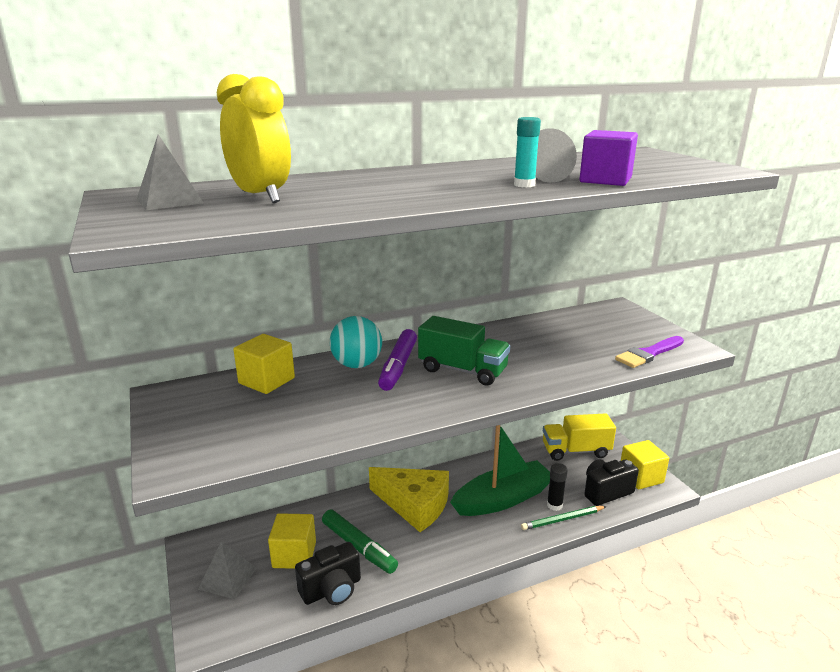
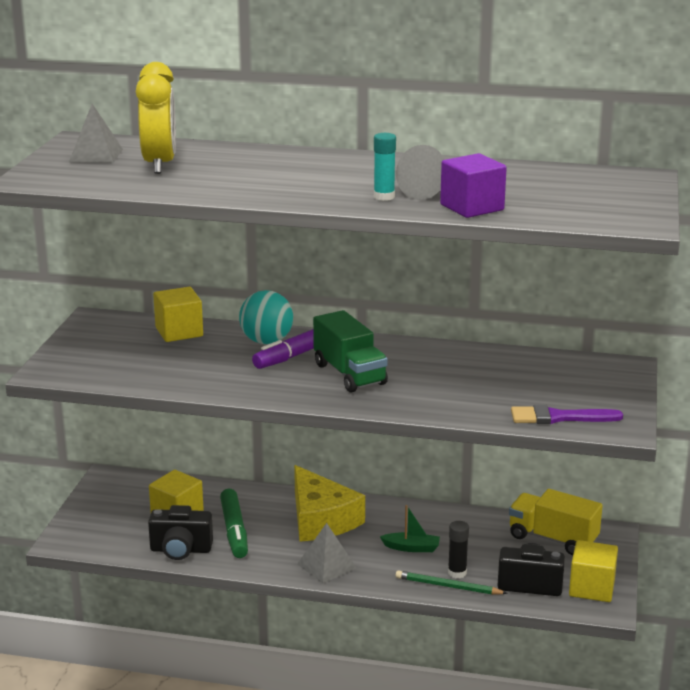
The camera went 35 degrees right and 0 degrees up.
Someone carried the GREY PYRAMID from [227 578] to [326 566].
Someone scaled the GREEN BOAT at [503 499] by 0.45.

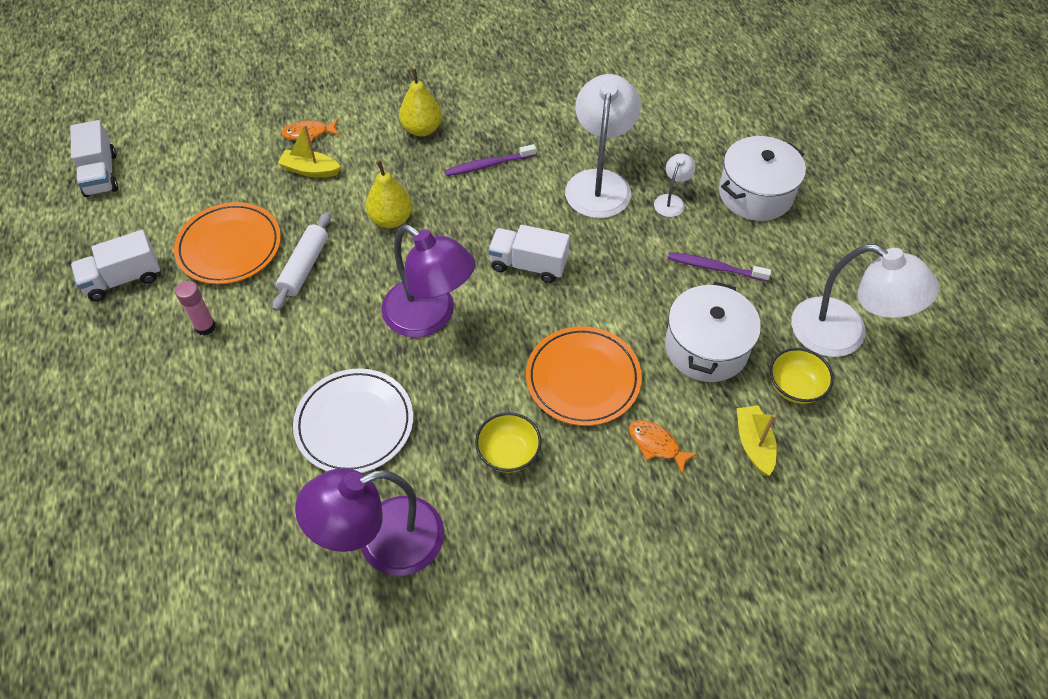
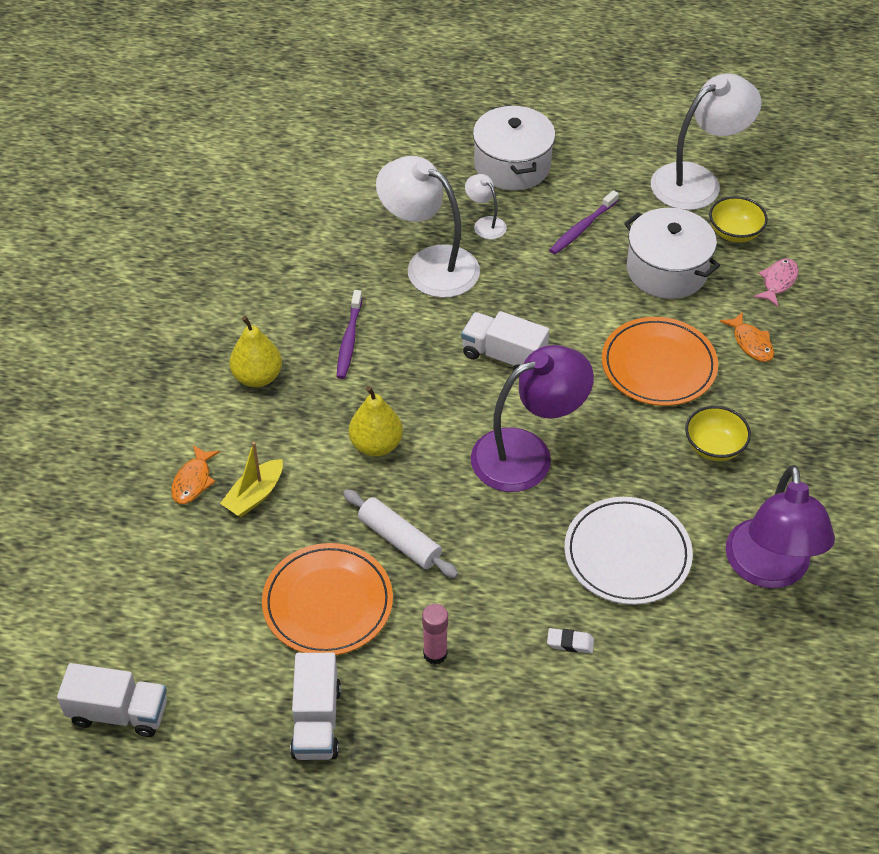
The camera went 65 degrees left and 5 degrees down.
Someone put down the WHITE ERASER at [570 643].
Someone swapped the YELLOW BOAT at [754 444] for the PINK FISH at [778 282].
Someone rotated the WHITE TRUCK at [528 265] by 75 degrees clockwise.
Someone rotated the ORANGE FISH at [656 445] by 90 degrees counterclockwise.

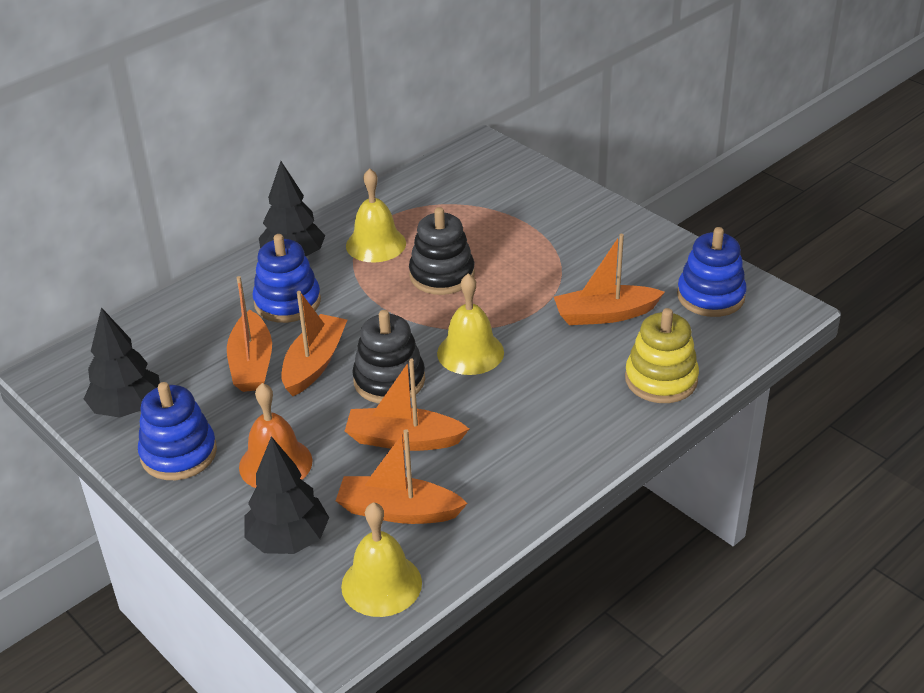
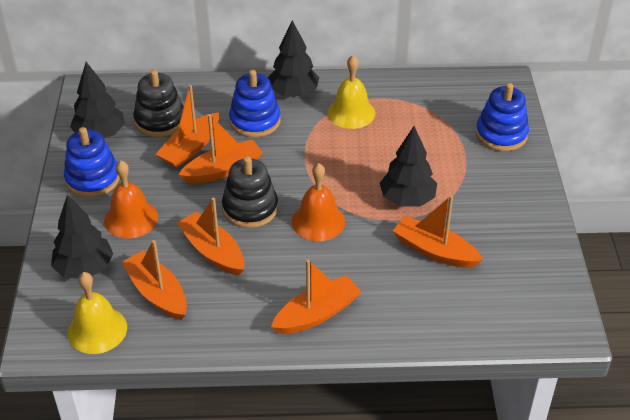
The camera went 40 degrees right and 5 degrees up.
Someone took away the YELLOW STACKING TOY at [661 379].
Someone put down the ORANGE BOAT at [317 314].
Someone put down the BLACK TREE at [407 199].
Someone carried the BLACK STACKING TOY from [442 275] to [160 121].
Someone carried the BLUE STACKING TOY from [710 296] to [501 134].
Someone repainted the YELLOW BELL at [470 352], which became the ORANGE BELL at [318 221].

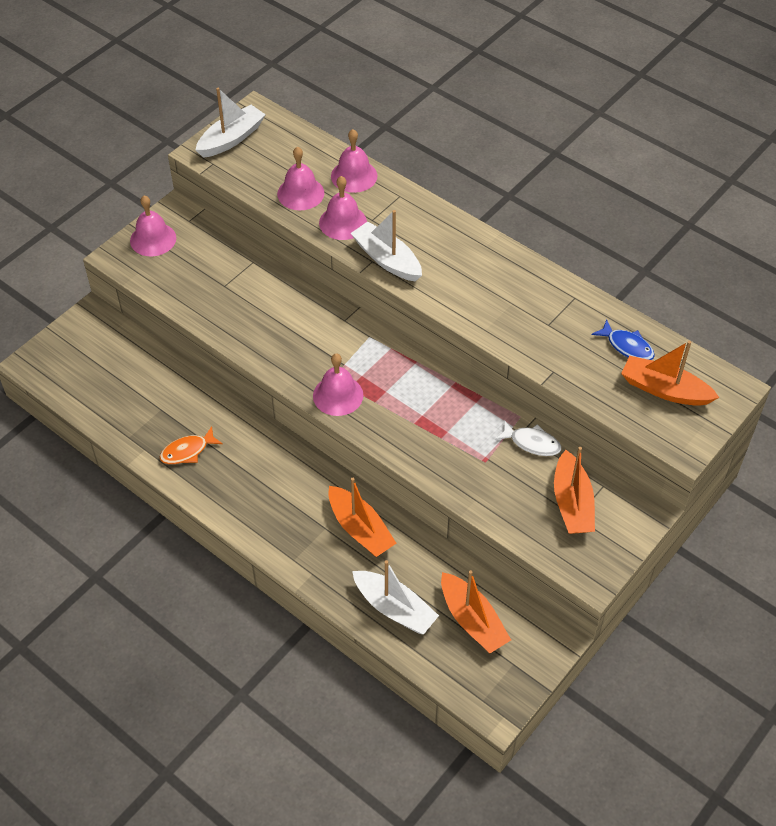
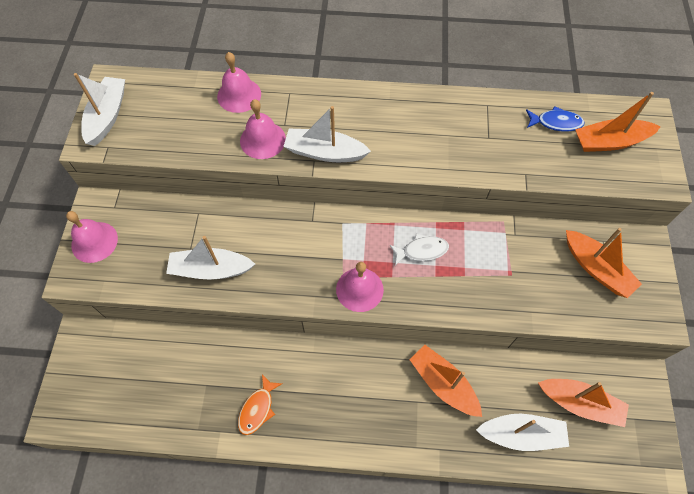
The camera went 35 degrees left and 10 degrees up.
Someone took away the PINK BELL at [300 193].
Someone put down the WHITE BOAT at [211 270].
Someone carried the WHITE FISH from [532 443] to [422 250].
Someone rotated the ORANGE BOAT at [360 529] by 150 degrees counterclockwise.

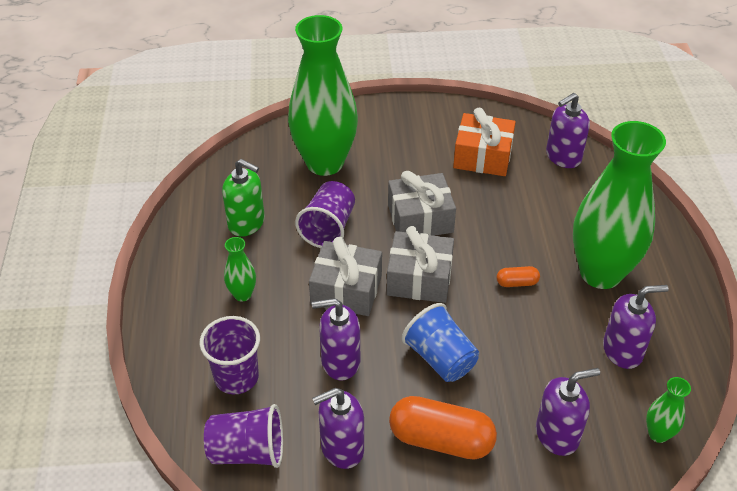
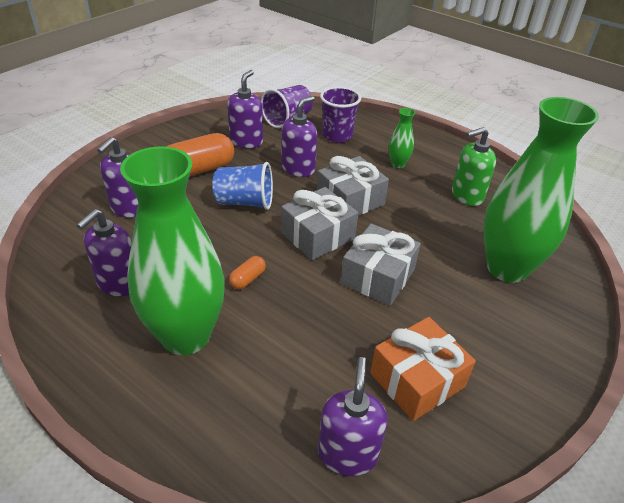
The camera went 130 degrees right and 5 degrees down.
Someone took away the PURPLE CUP at [328 228].
Someone took away the GREEN VASE at [658 434].

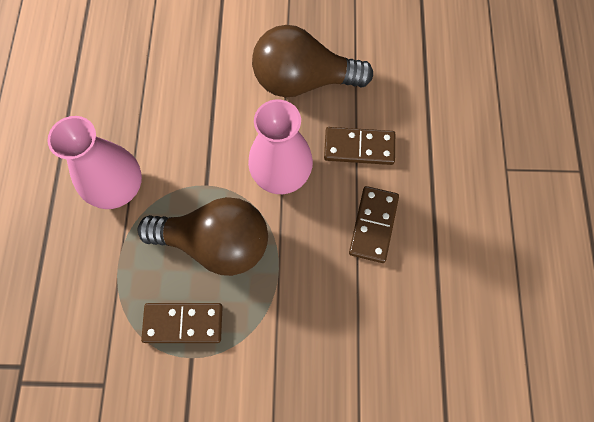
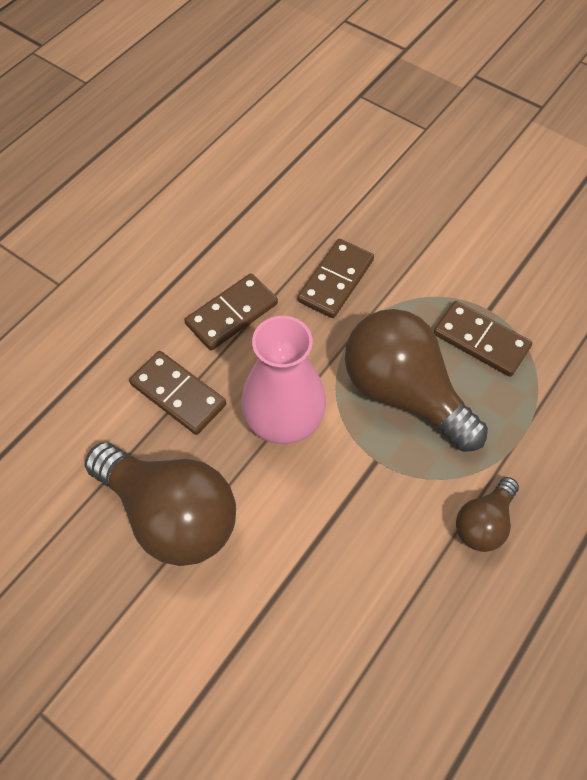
The camera went 145 degrees left and 10 degrees down.
Someone put down the BROWN DOMINO at [336 281].
Someone swapped the PINK VASE at [118 187] for the BROWN LIGHT BULB at [483 523].

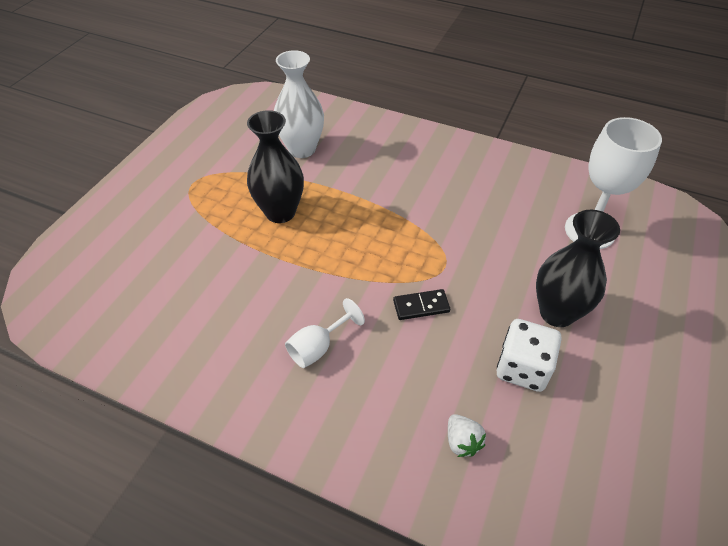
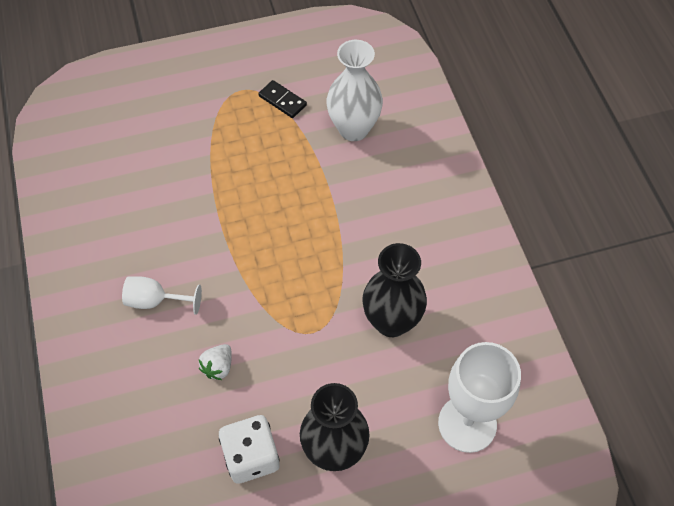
The camera went 50 degrees right and 10 degrees up.
Someone carried the BLACK VASE from [280 212] to [391 321].
Someone carried the BLACK DOMINO from [421 306] to [282 100].
Someone carried the WHITE STRAWBERRY from [462 442] to [218 367].

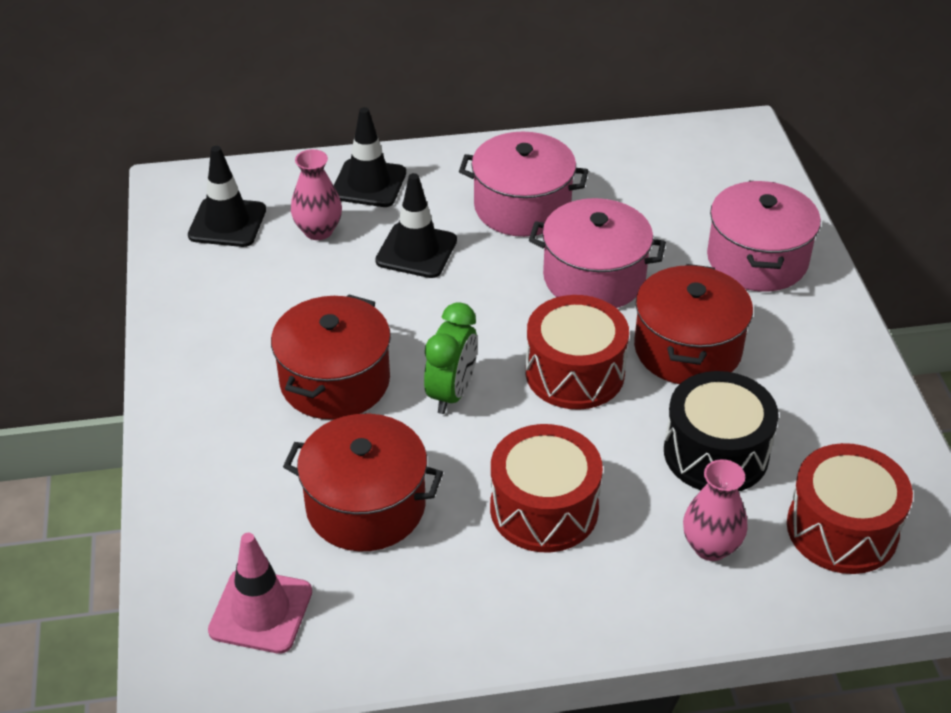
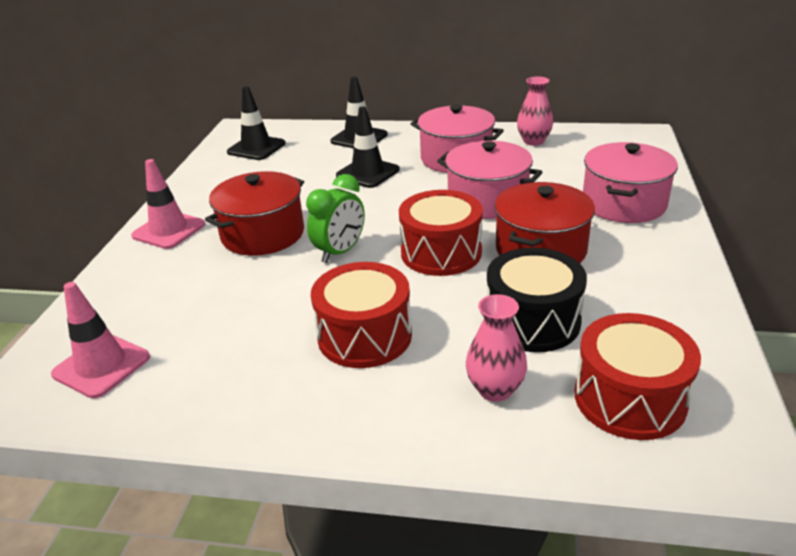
The camera went 20 degrees right and 10 degrees down.
Someone took away the RED POT at [366 506].
Someone put down the PINK TRAFFIC CONE at [169 230].
Someone carried the PINK VASE from [318 231] to [533 141].

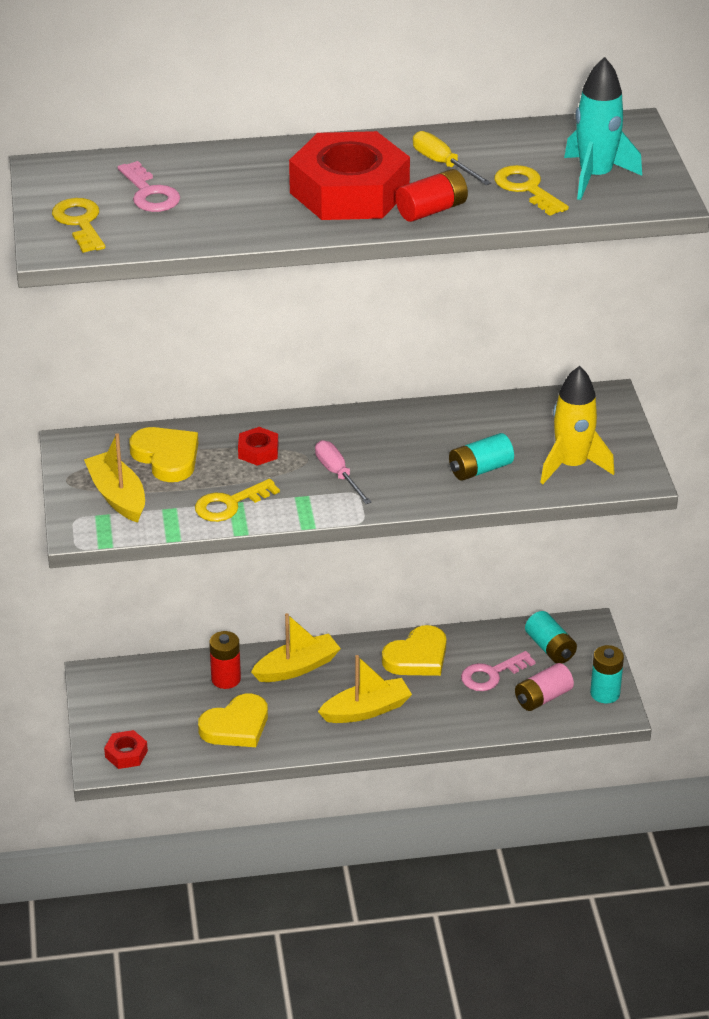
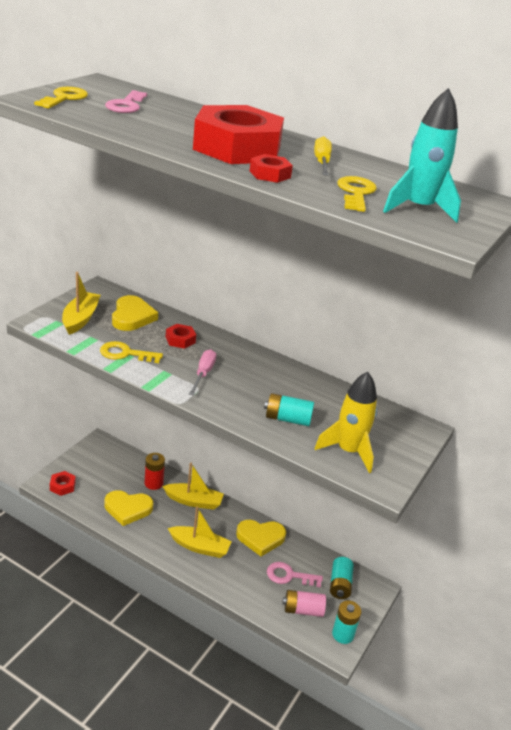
The camera went 35 degrees right and 5 degrees down.
Someone swapped the RED BATTERY at [432 210] for the RED NUT at [270 174].

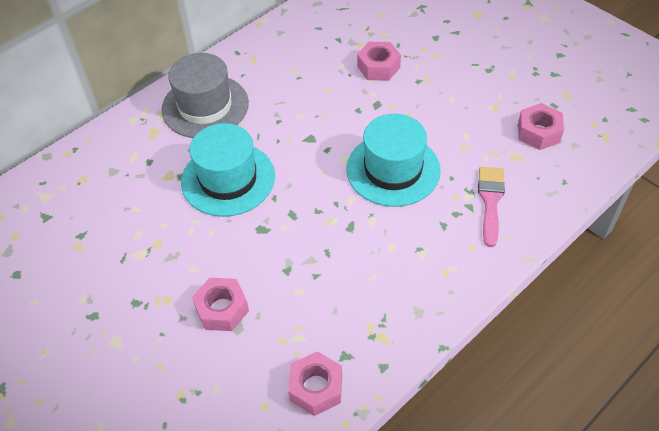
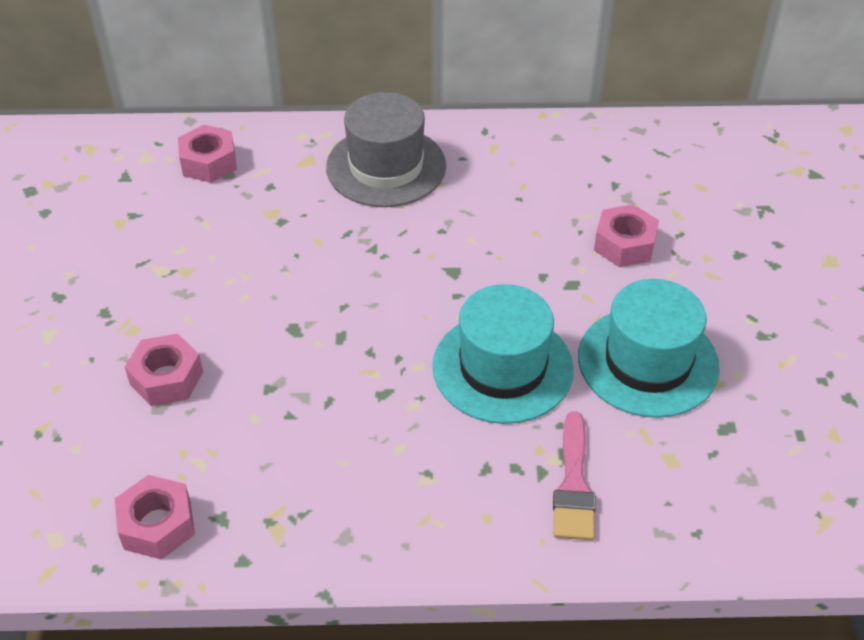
The camera went 40 degrees right and 5 degrees down.
Someone carried the TURQUOISE HAT from [228 179] to [648 362].
Someone carried the PINK NUT from [538 132] to [209 162].
Someone rotated the PINK BRUSH at [490 201] by 135 degrees clockwise.

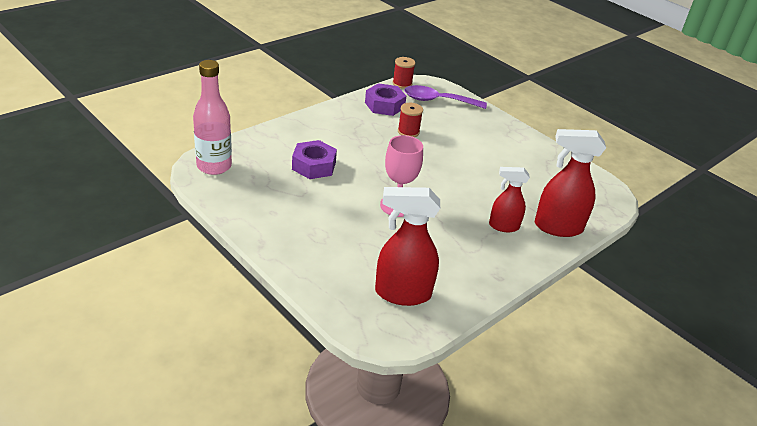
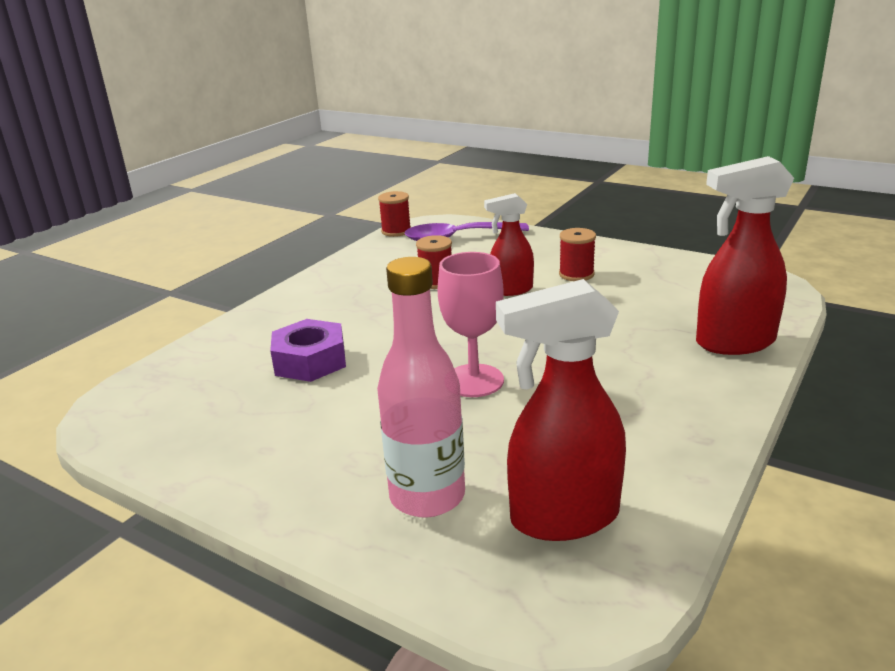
The camera went 10 degrees left and 10 degrees down.
Someone took away the PURPLE NUT at [384 105].
Someone put down the RED SPOOL at [576 274].
Someone carried the PINK BOTTLE from [214 166] to [427 496].
Someone carried the RED SPRAY BOTTLE from [503 226] to [511 290].

